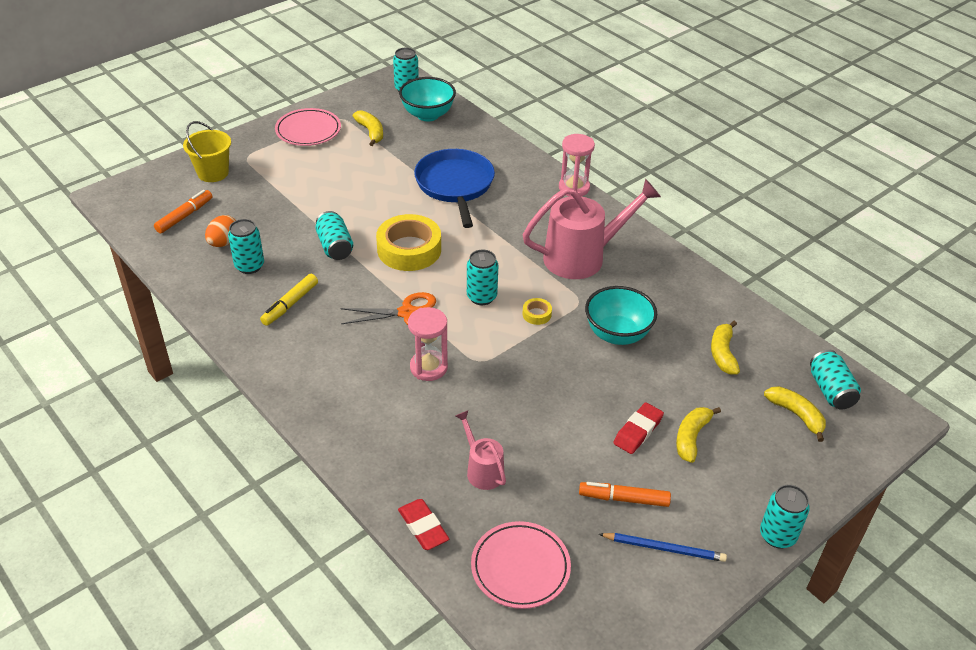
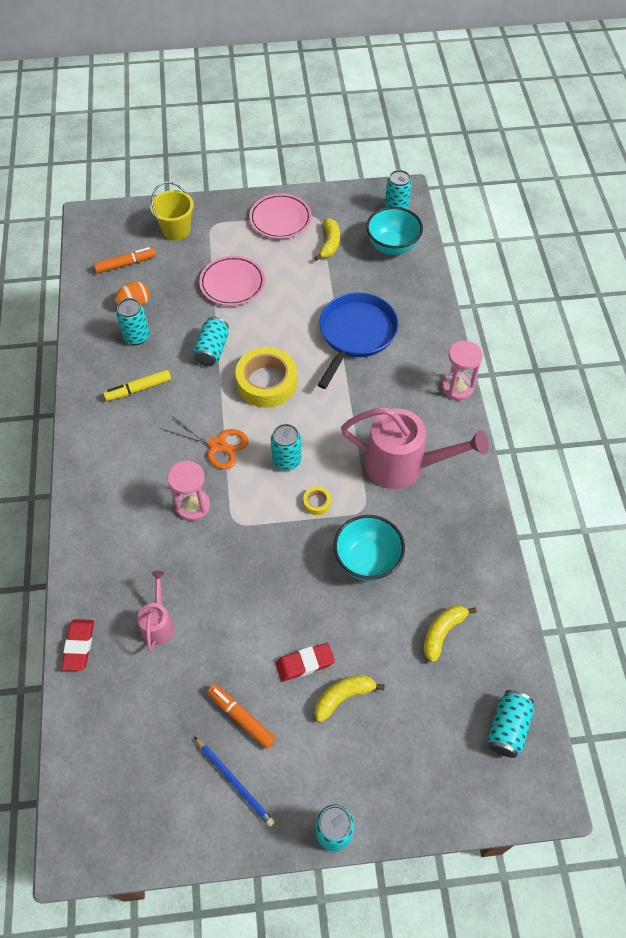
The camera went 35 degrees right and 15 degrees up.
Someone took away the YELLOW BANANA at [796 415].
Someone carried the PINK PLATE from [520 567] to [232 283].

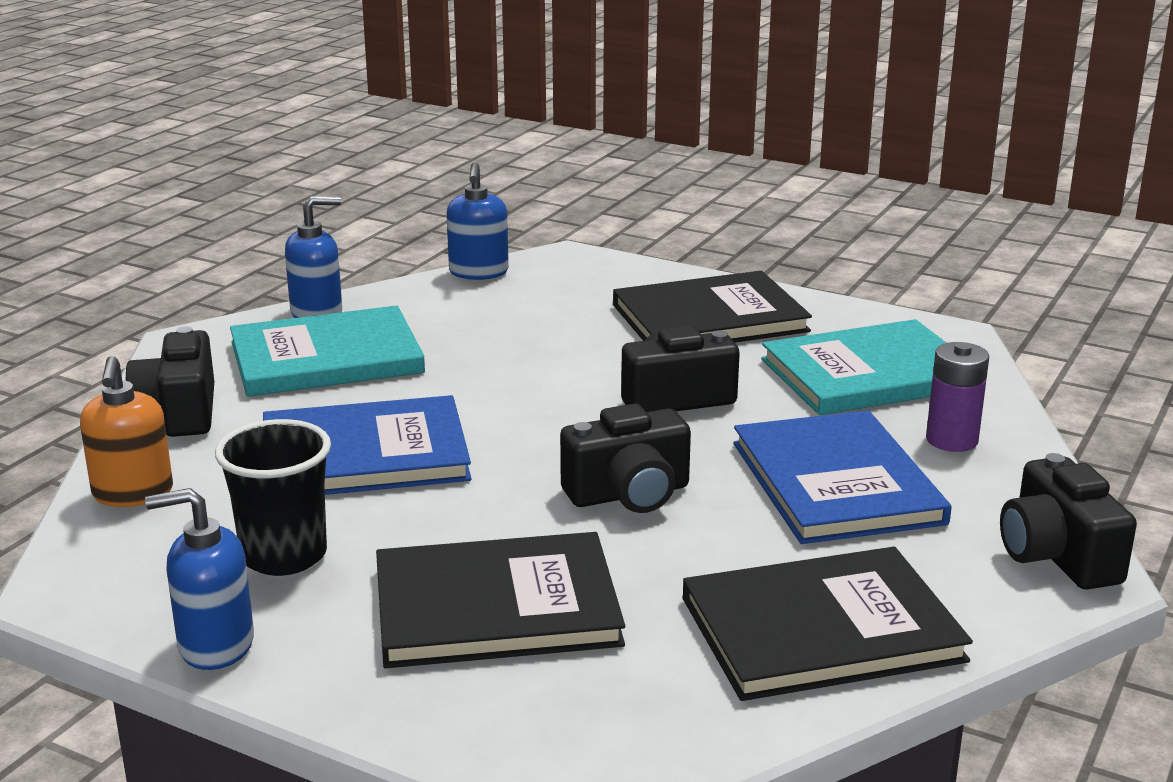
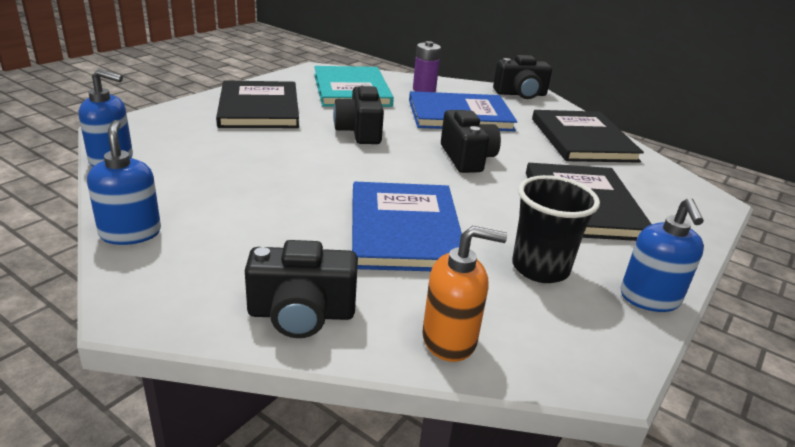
The camera went 85 degrees left and 5 degrees up.
Someone took away the TURQUOISE BOOK at [326 358].

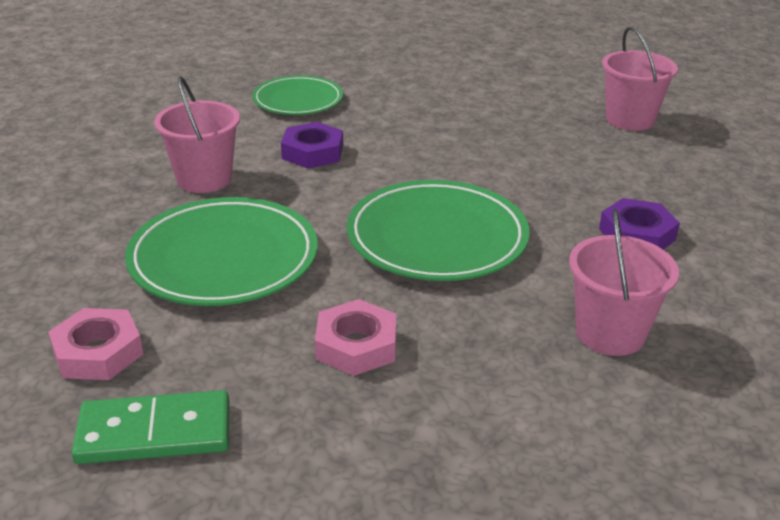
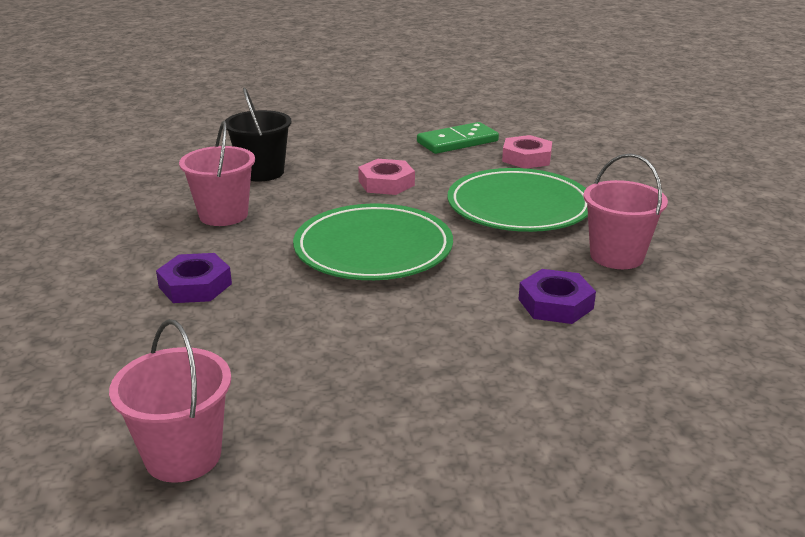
The camera went 160 degrees right and 5 degrees down.
Someone took away the GREEN PLATE at [298 100].
Someone put down the BLACK BUCKET at [262 172].

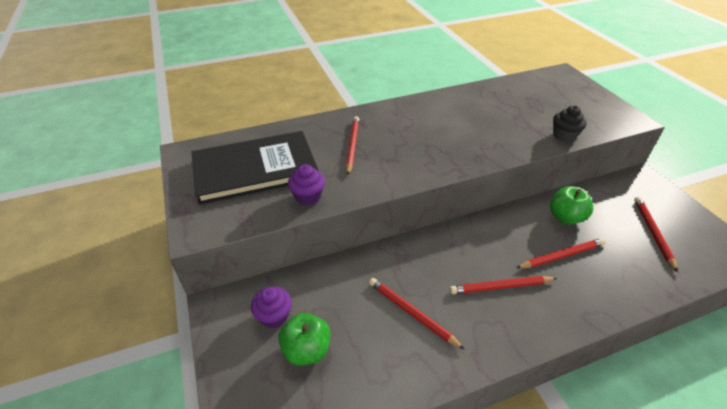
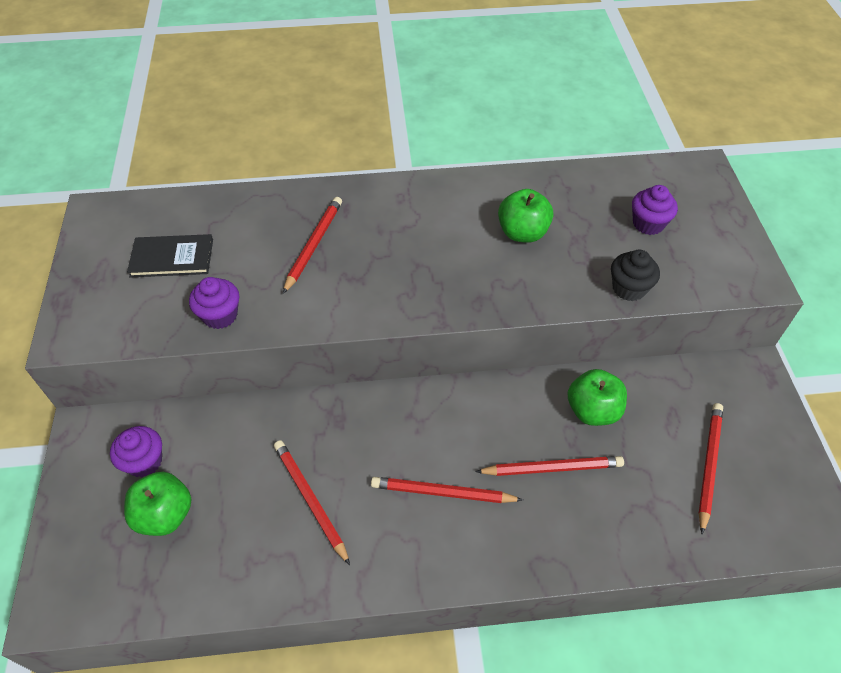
The camera went 15 degrees right and 10 degrees up.
Someone put down the GREEN APPLE at [522 233].
Someone put down the PURPLE CUPCAKE at [648 224].
Someone scaled the BLACK BOOK at [255 169] by 0.49.

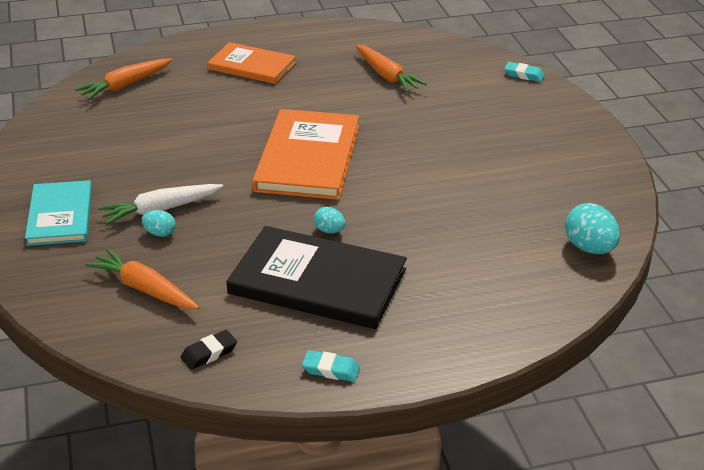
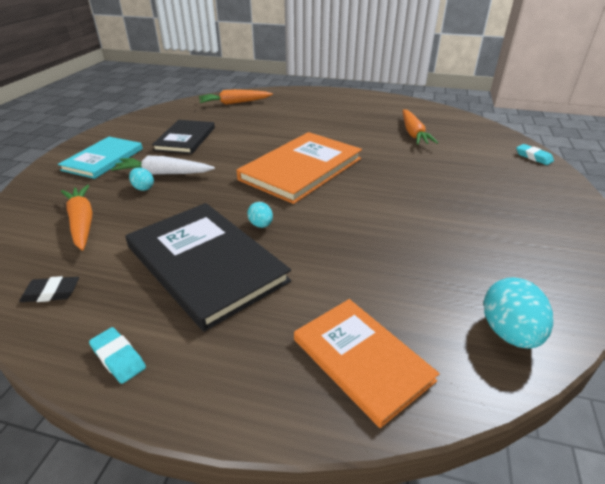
The camera went 30 degrees right and 0 degrees up.
Someone put down the BLACK BOOK at [185 139].
Someone carried the ORANGE BOOK from [252 66] to [362 359].

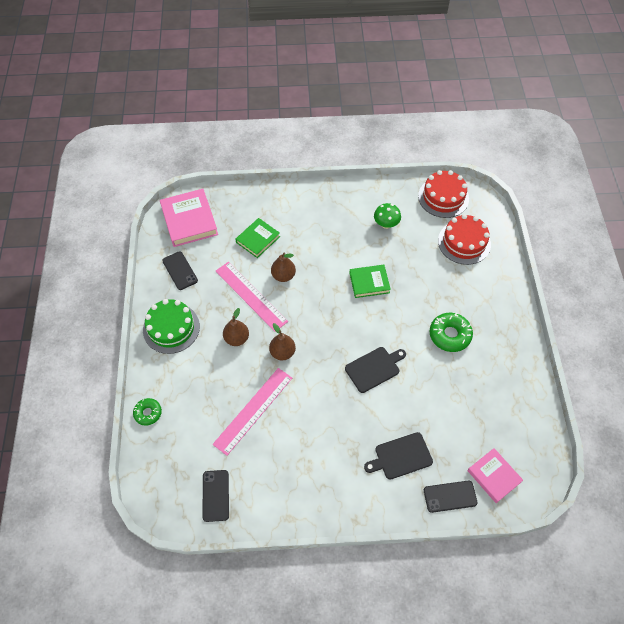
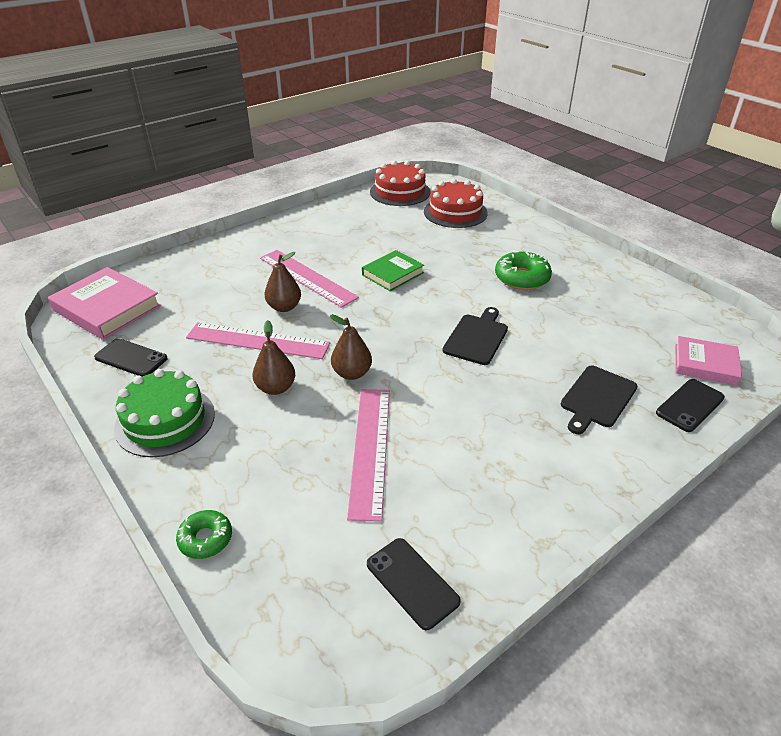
The camera went 35 degrees left and 20 degrees down.
Someone took away the GREEN BOOK at [258 239].
Someone took away the GREEN MUSHROOM at [386 224].
Someone put down the PINK RULER at [307 277].

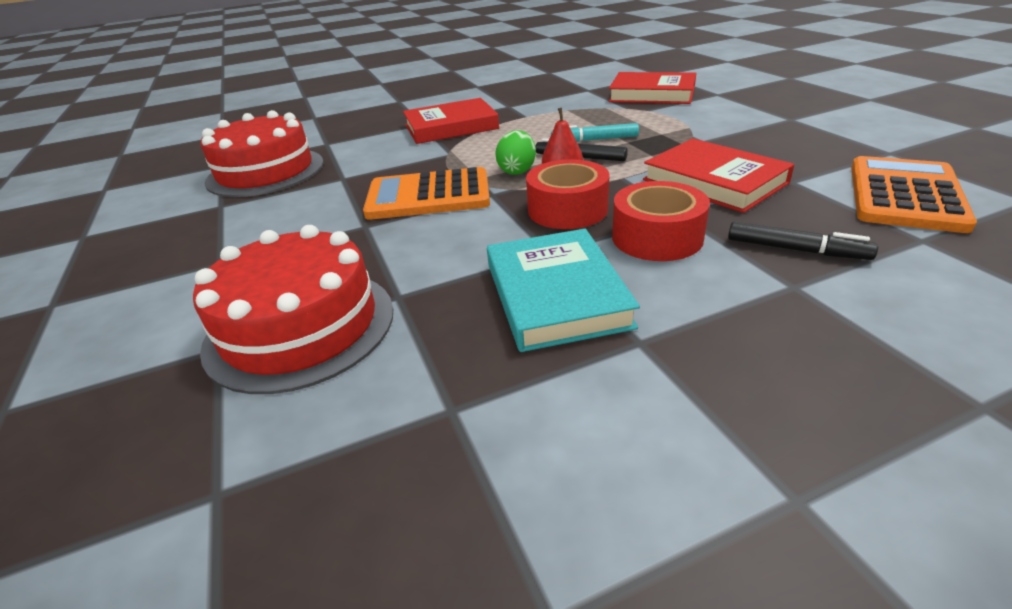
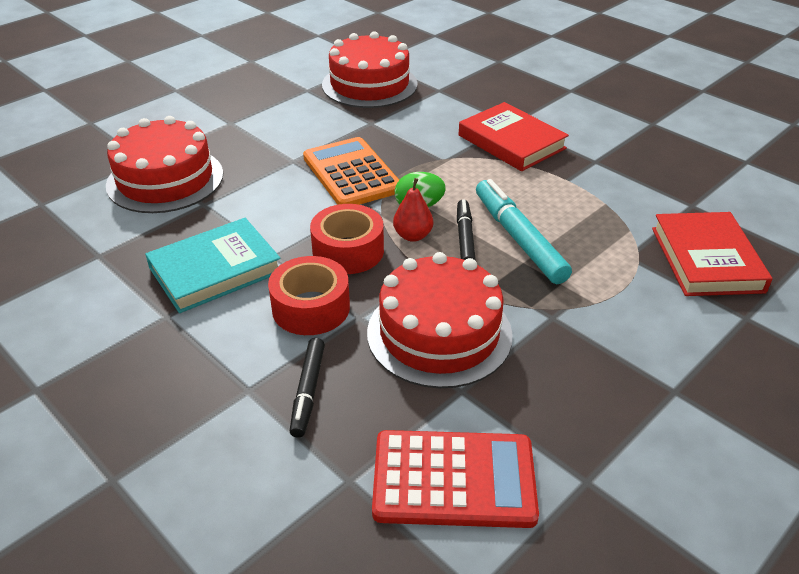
The camera went 65 degrees right and 5 degrees up.
Someone swapped the RED BOOK at [714 181] for the RED CAKE at [439 333].
Someone repainted the ORANGE CALCULATOR at [905 195], which became the RED CALCULATOR at [454 480].
Someone scaled the TURQUOISE MARKER at [594 140] by 1.64.

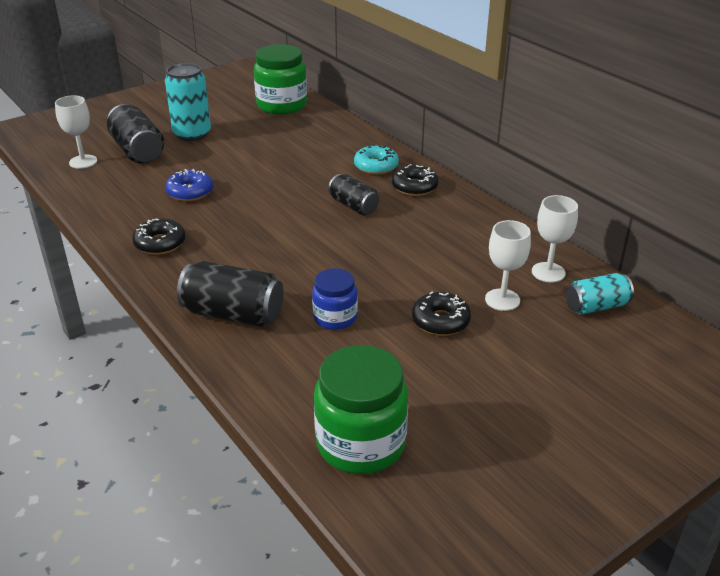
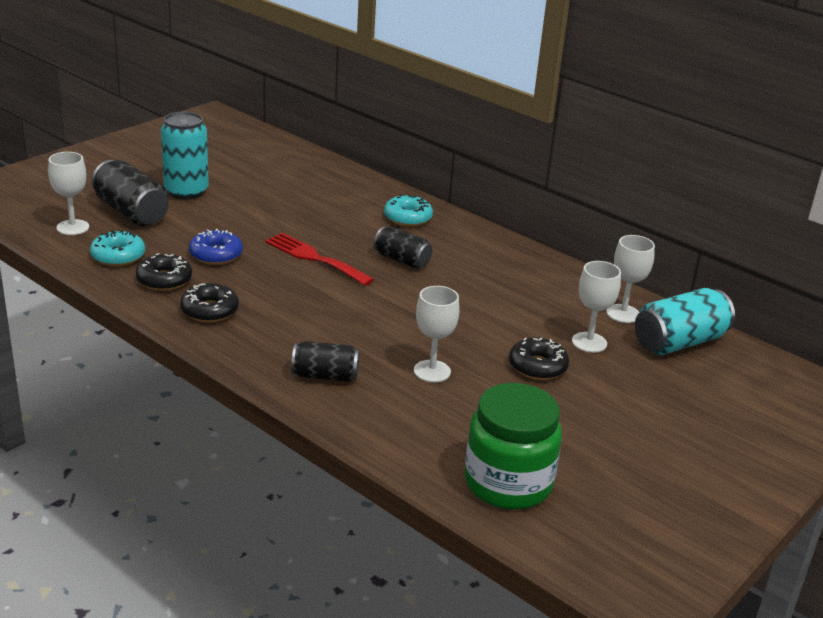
The camera went 15 degrees left and 5 degrees down.
Someone took away the GREEN JAR at [282 105].
Someone put down the TURQUOISE DONUT at [118 256].
Someone put down the RED FORK at [314 258].
Someone carried the BLACK DONUT from [414 187] to [164 280].
Someone swapped the BLUE JAR at [335 317] for the WHITE GOBLET at [432 371].
Someone scaled the BLACK CAN at [233 314] by 0.64.
Someone scaled the TURQUOISE CAN at [596 306] by 1.57.

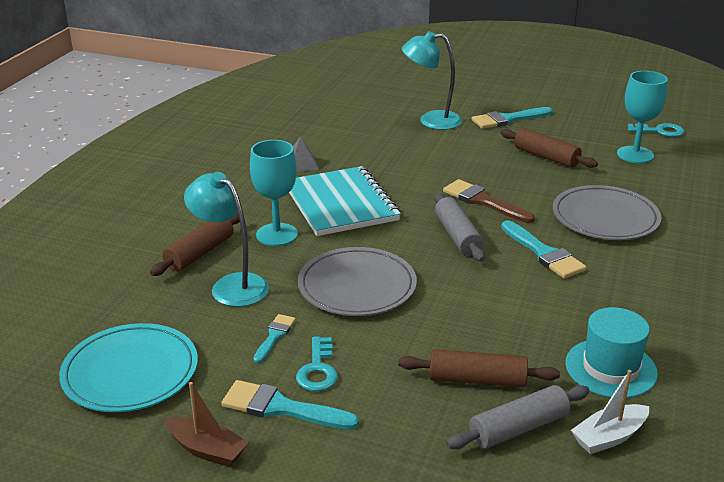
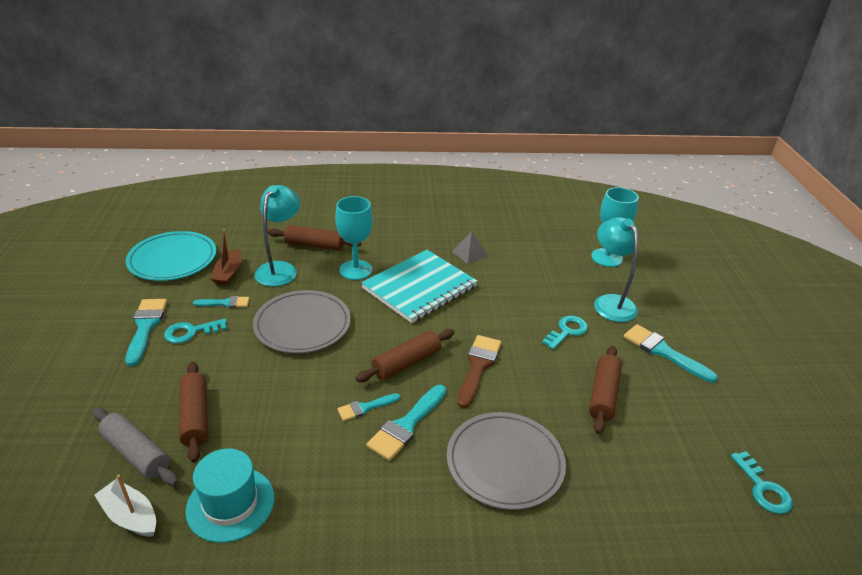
The camera went 65 degrees right and 5 degrees up.
Someone put down the TURQUOISE BRUSH at [365 408].
Someone put down the TURQUOISE KEY at [567 331].
Someone carried the BROWN BOAT from [207 450] to [228 274].
Someone carried the TURQUOISE GOBLET from [635 155] to [607 258].
Someone repainted the GREY ROLLING PIN at [457 236], which became the BROWN ROLLING PIN at [406 362].

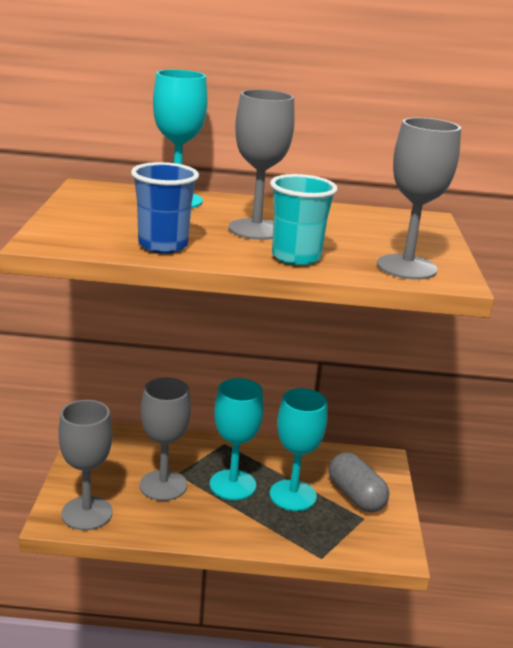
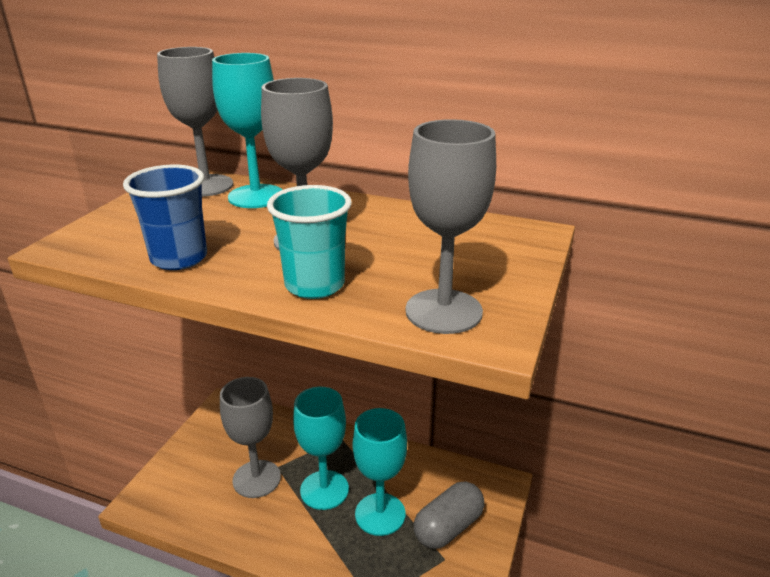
The camera went 20 degrees right and 5 degrees up.
Someone carried the GREY GOBLET from [87 513] to [206 186].
Someone rotated the GREY CAPSULE at [356 496] by 60 degrees clockwise.

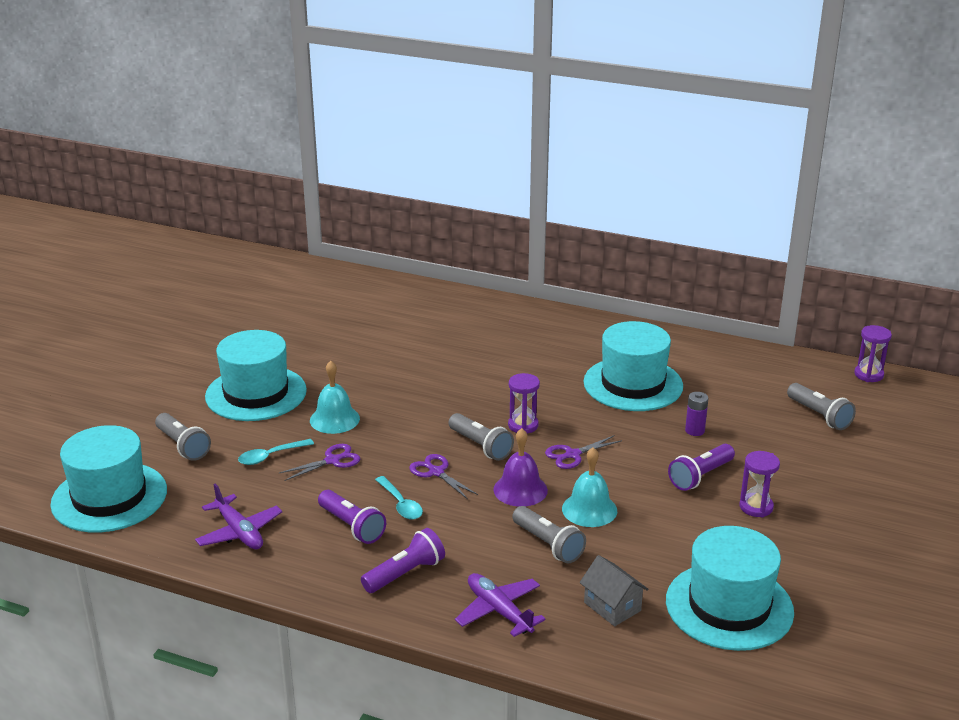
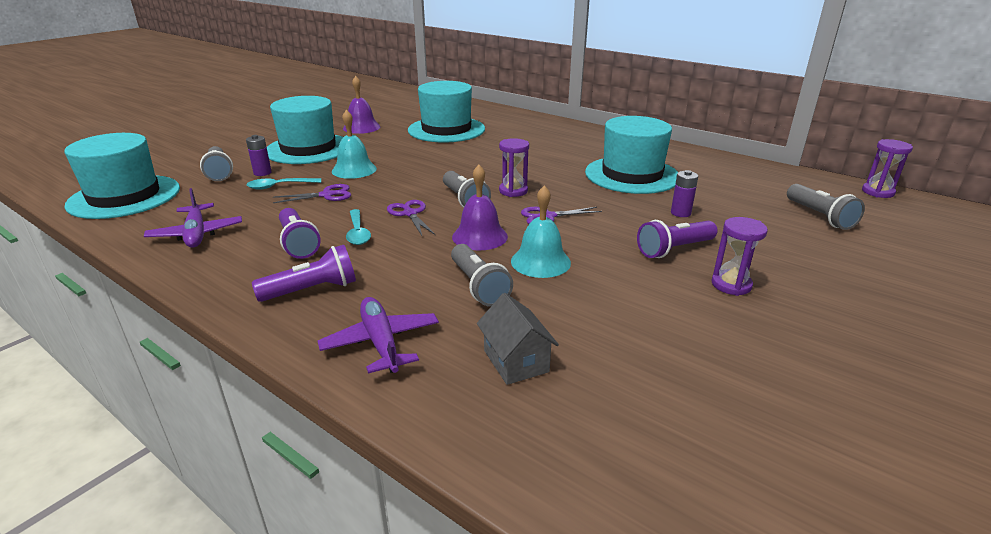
The camera went 15 degrees right and 0 degrees up.
Someone put down the PURPLE BATTERY at [262 173].
Someone put down the PURPLE BELL at [361 127].
Someone carried the TURQUOISE HAT from [729 606] to [446 129].

